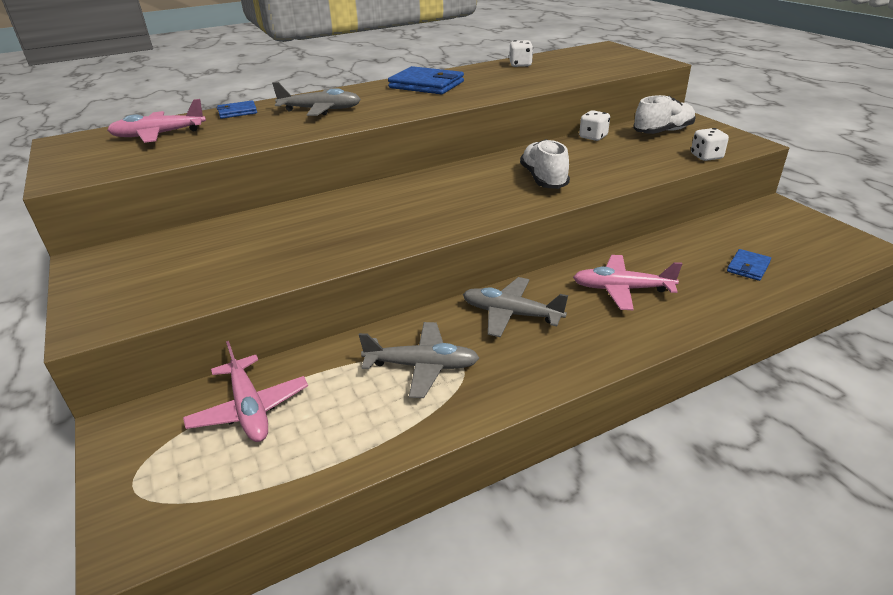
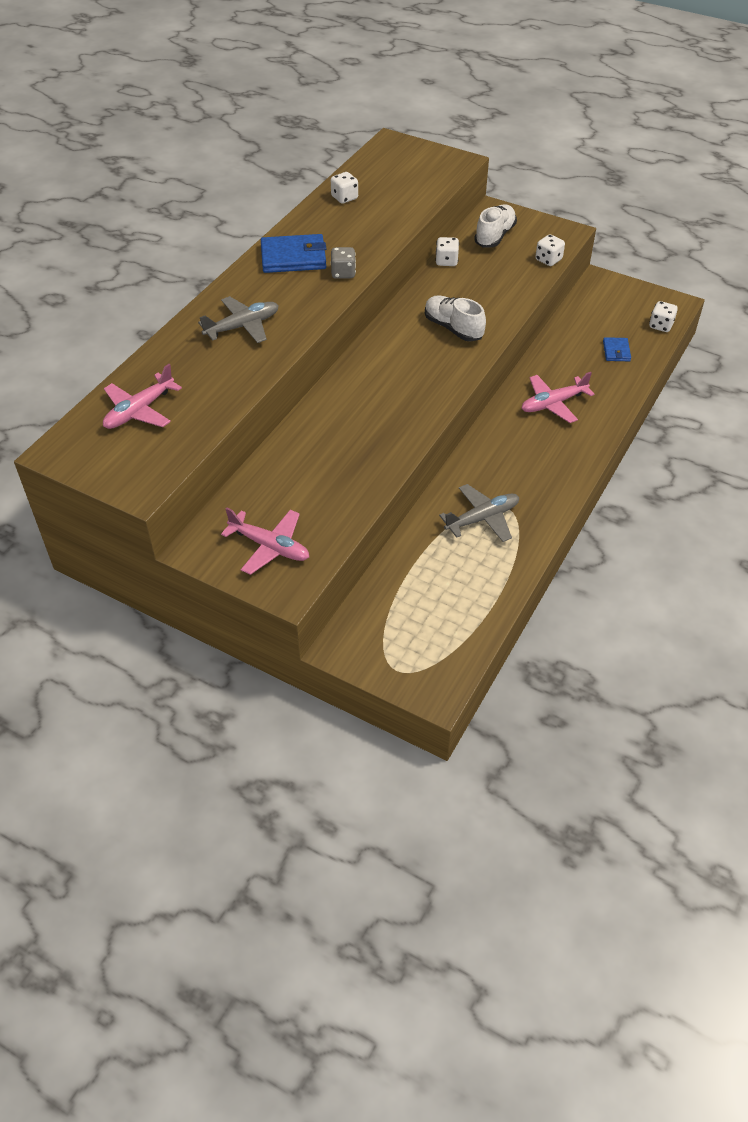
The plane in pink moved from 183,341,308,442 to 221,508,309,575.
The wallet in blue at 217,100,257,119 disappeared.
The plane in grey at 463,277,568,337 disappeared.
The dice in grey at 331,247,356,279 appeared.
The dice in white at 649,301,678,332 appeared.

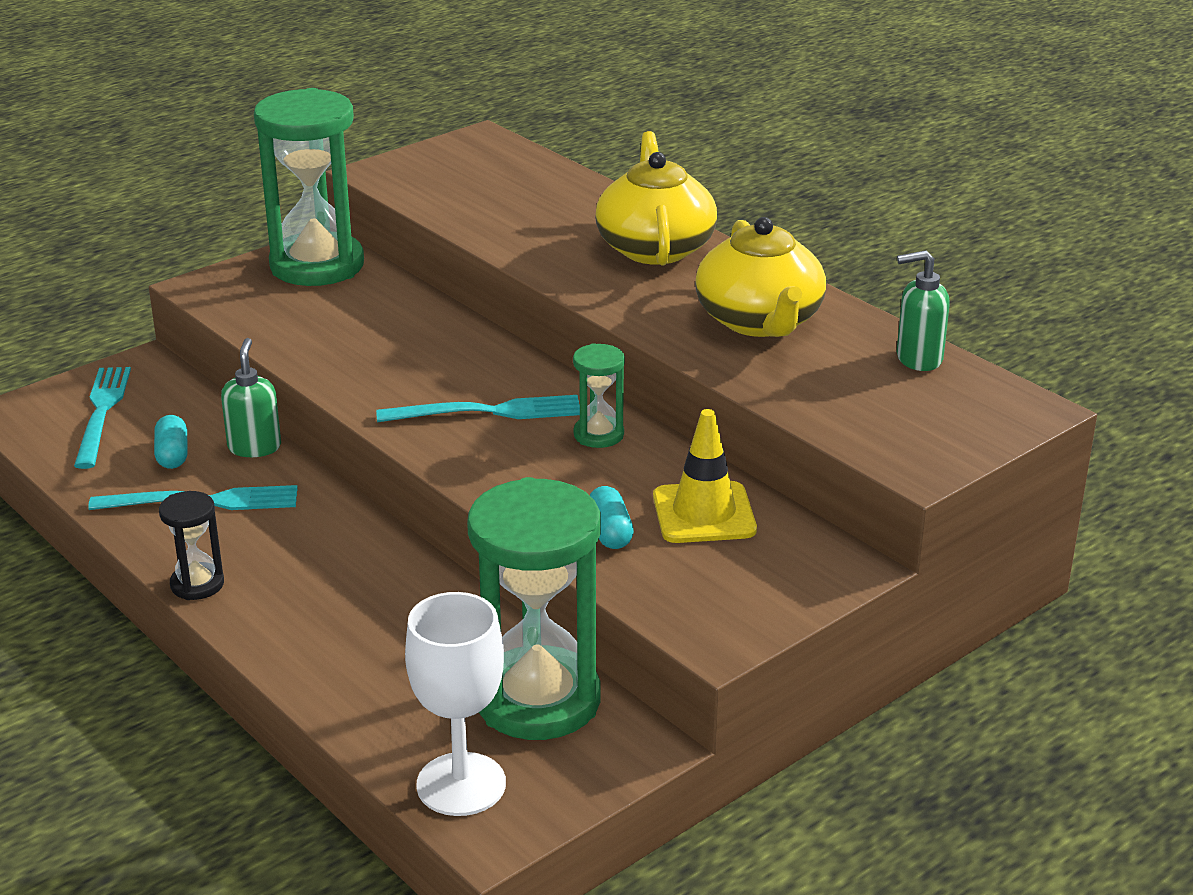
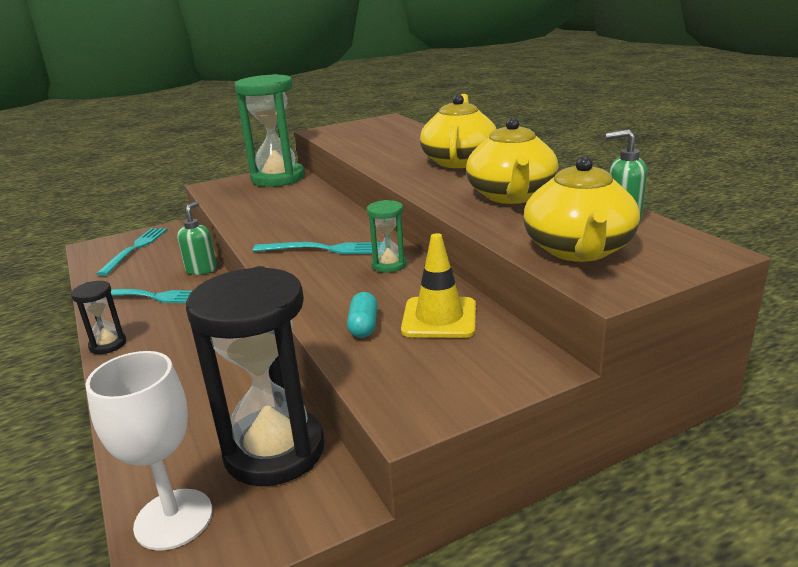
The capsule in turquoise at 154,415,188,469 disappeared.
The hourglass in green at 467,477,601,740 became the hourglass in black at 186,266,325,486.
The teapot in yellow at 523,156,640,262 appeared.

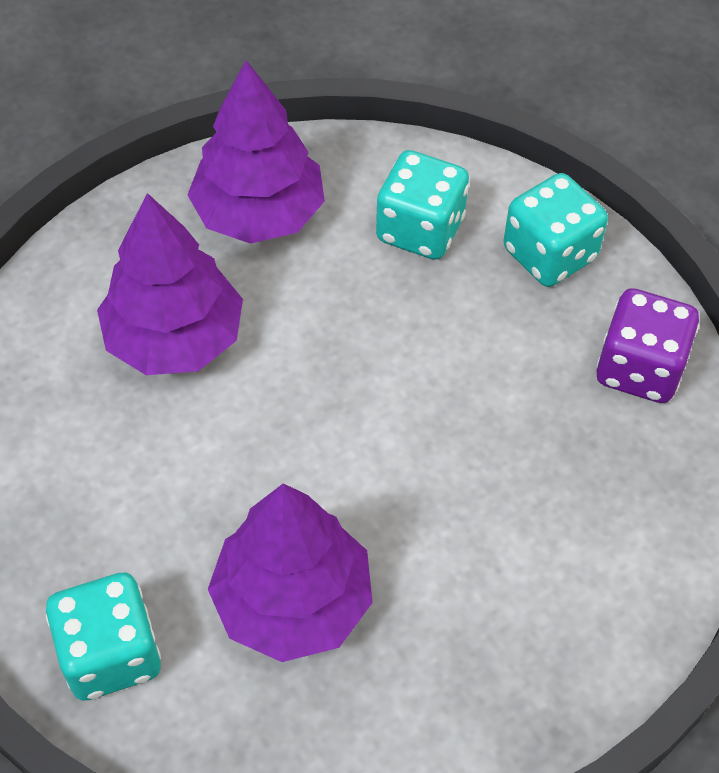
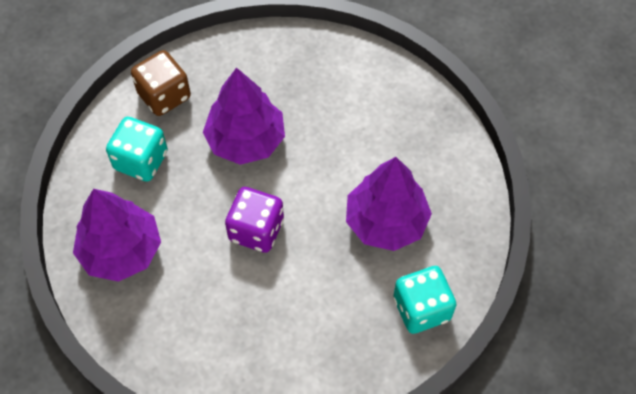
The tree in purple moved from 97,193,243,375 to 203,67,285,165.
The dice in turquoise at 504,173,608,287 became the dice in brown at 131,50,191,116.
The dice in purple moved from 596,288,699,403 to 225,187,284,253.

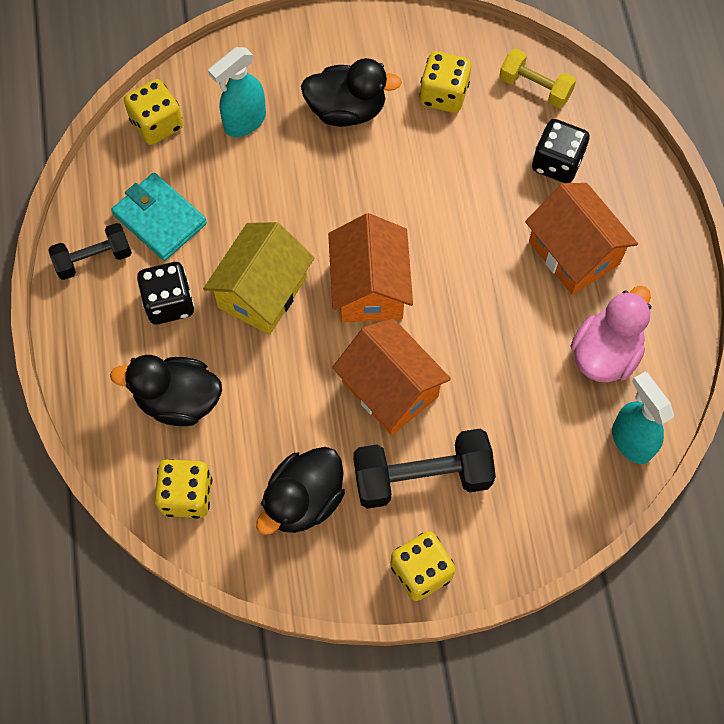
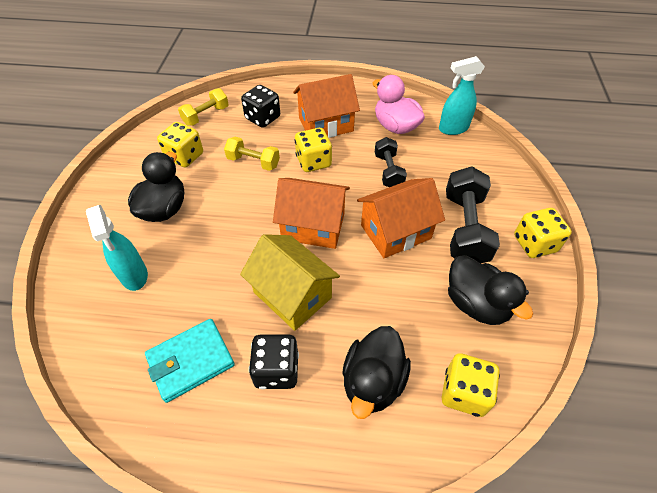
The dumbbell in black moved from 48,223,132,280 to 375,137,407,187.
The dice in yellow moved from 124,79,183,145 to 295,128,332,172.
The dumbbell in yellow at 224,137,280,171 appeared.

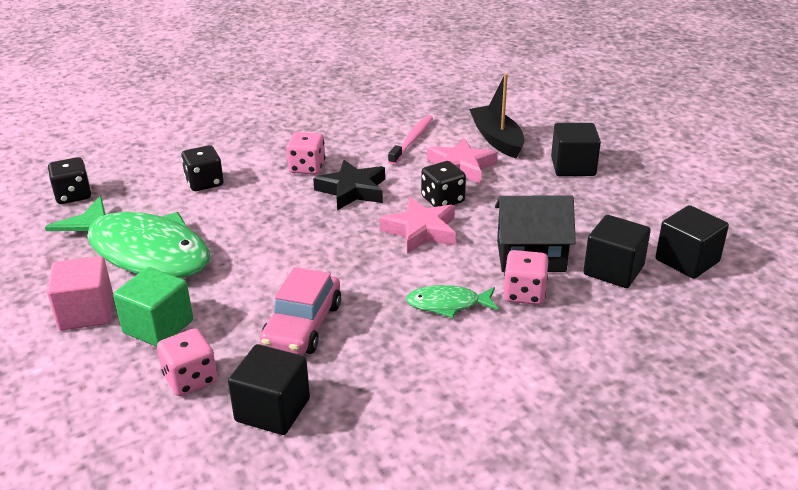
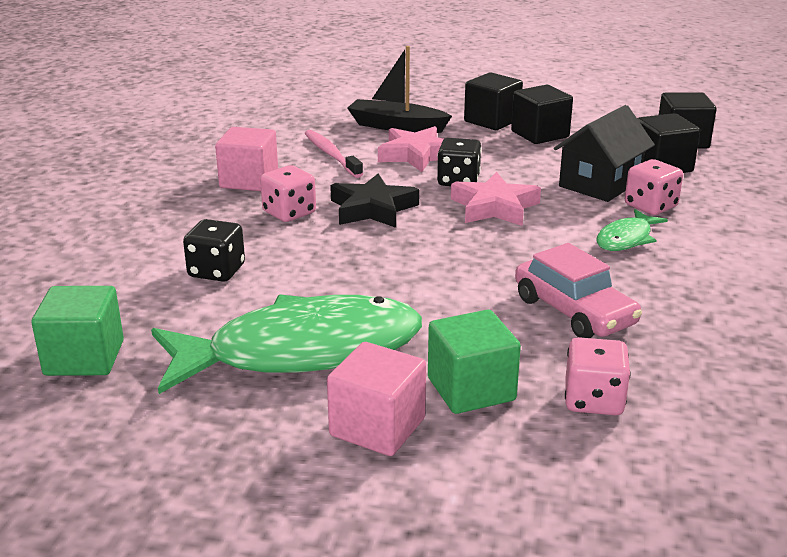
The dice in black at 48,157,91,204 was replaced by the cube in green at 31,286,124,376.
The cube in black moved from 228,344,310,435 to 511,85,573,144.
The cube in pink at 215,127,278,191 appeared.

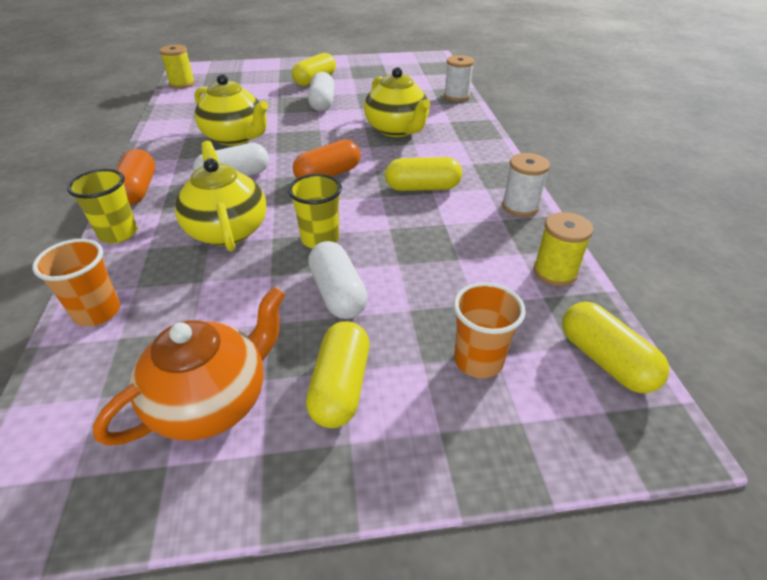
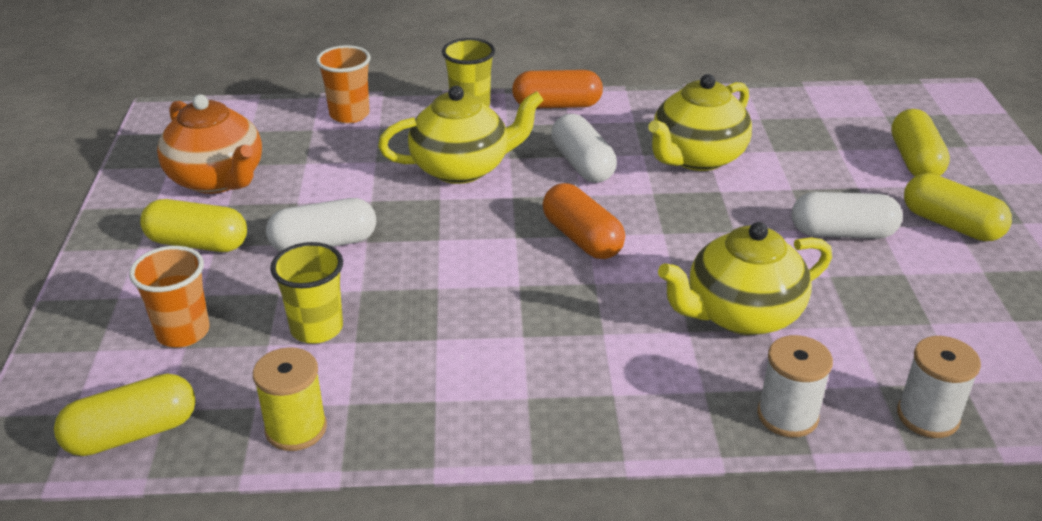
The spool in yellow at 159,44,195,89 disappeared.
The cup in yellow moved from 288,174,342,249 to 270,242,343,344.
The capsule in yellow moved from 385,157,462,191 to 891,109,950,176.
The spool in white moved from 502,153,550,217 to 757,335,833,437.

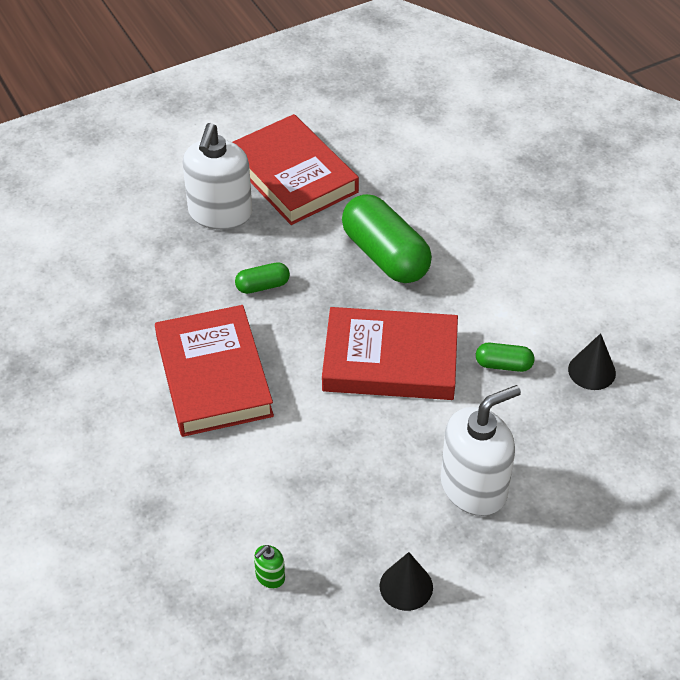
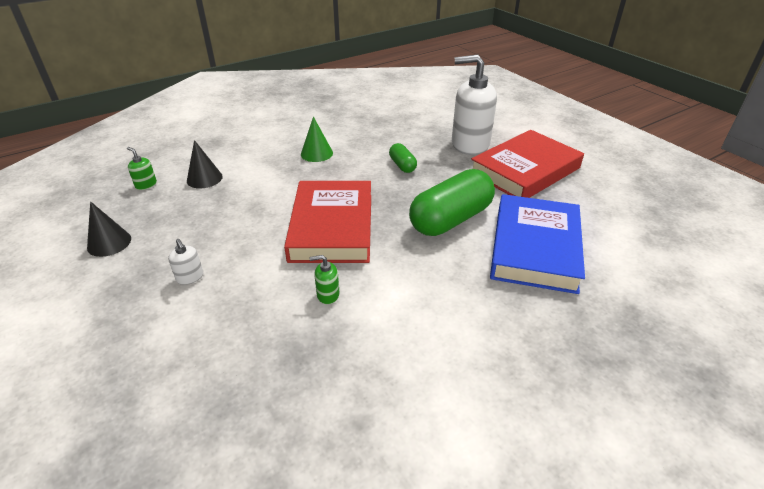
The book in red at 155,305,274,437 was replaced by the cone in green at 301,116,333,162.
The soap dispenser in white at 441,385,521,516 changed to 0.41 times the size.
The capsule in green at 476,343,535,372 was replaced by the soap dispenser in green at 309,255,340,304.
The cone in black moved from 568,333,616,390 to 187,140,223,189.
The book in blue at 490,194,585,294 appeared.

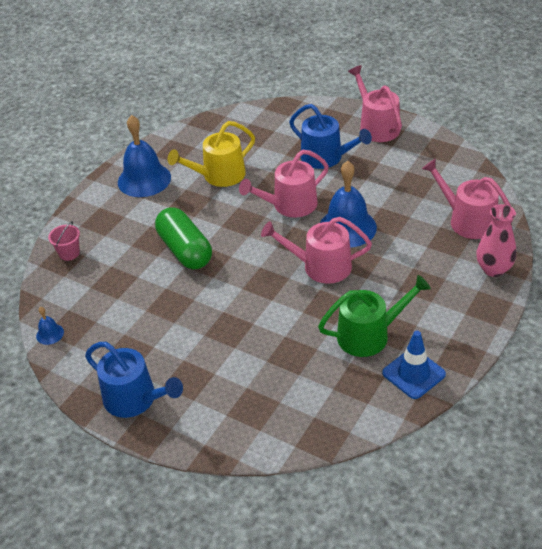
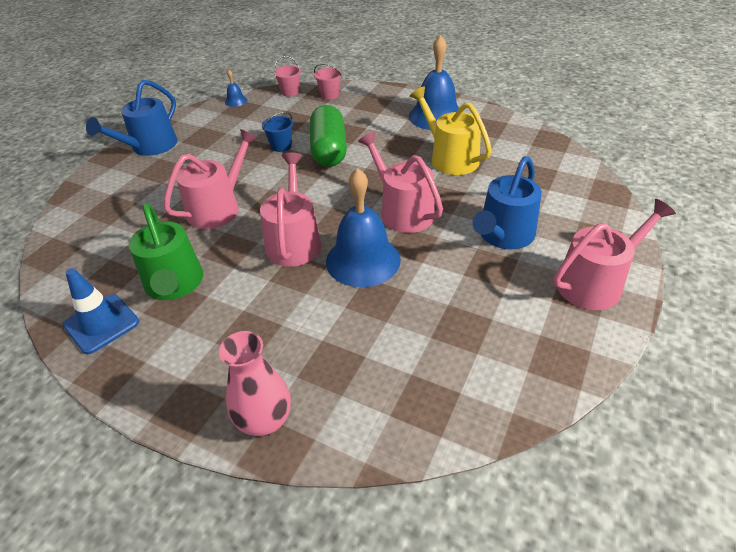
The capsule in green at 155,207,212,269 turned 60 degrees counterclockwise.
The watering can in pink moved from 422,158,513,239 to 164,129,258,229.
The bucket in blue at 262,112,293,152 appeared.
The bucket in pink at 274,56,301,97 appeared.

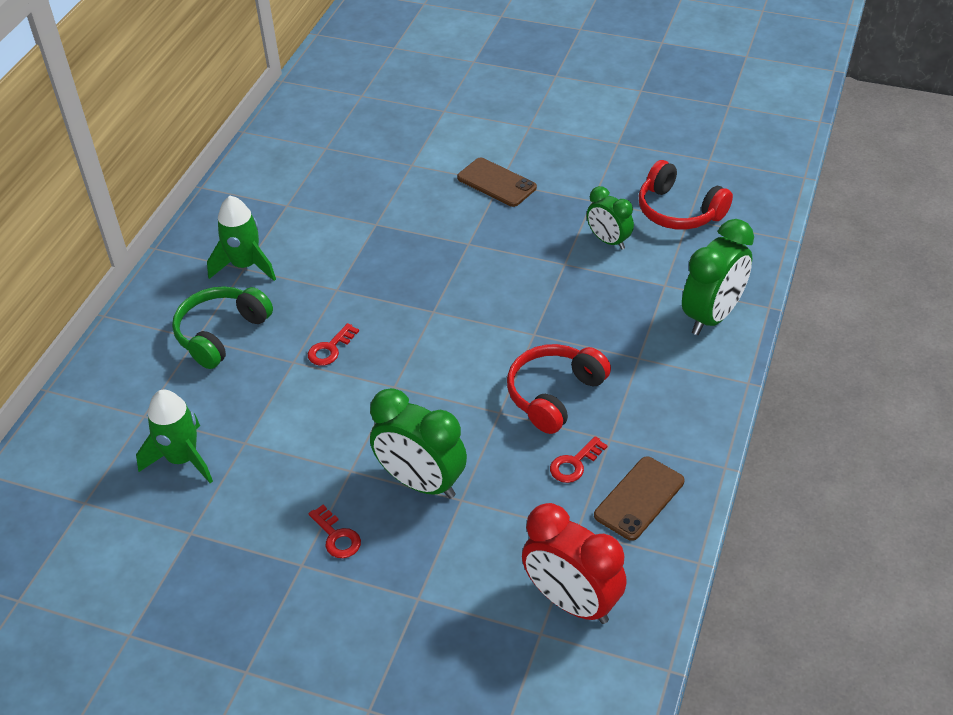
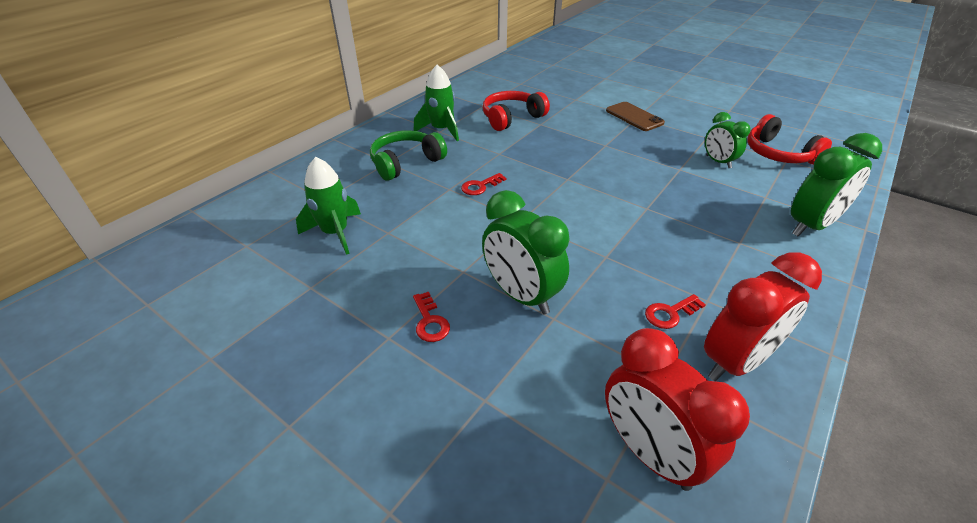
The headphones in red moved from 507,344,611,434 to 483,91,550,131.
The phone in brown at 594,456,685,541 was replaced by the clock in red at 704,252,822,381.

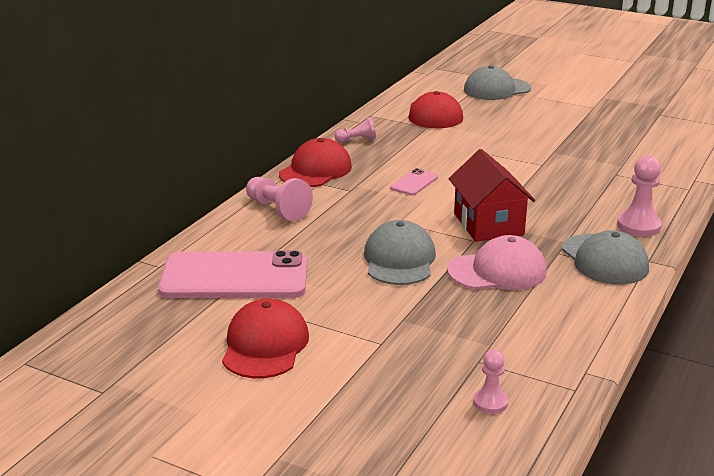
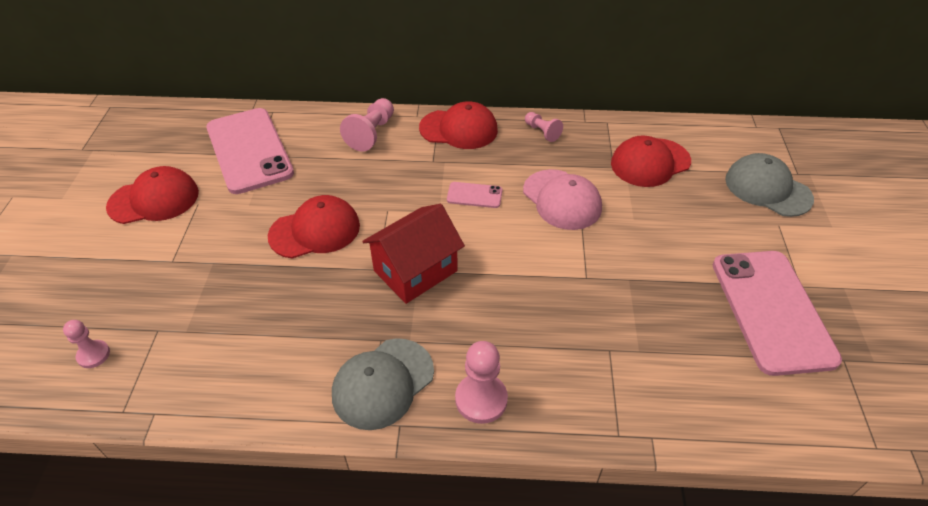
The cap in grey at 364,220,436,285 became the cap in red at 268,195,360,258.
The cap in pink moved from 447,235,547,290 to 523,169,602,230.
The phone in pink at 713,251,842,376 appeared.

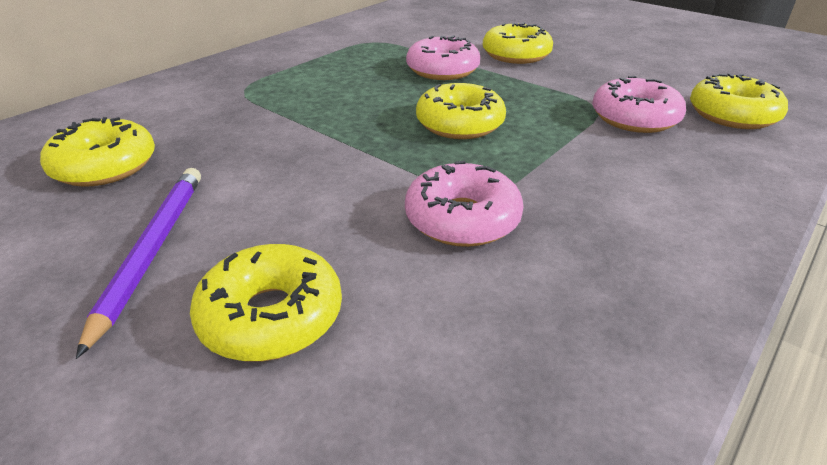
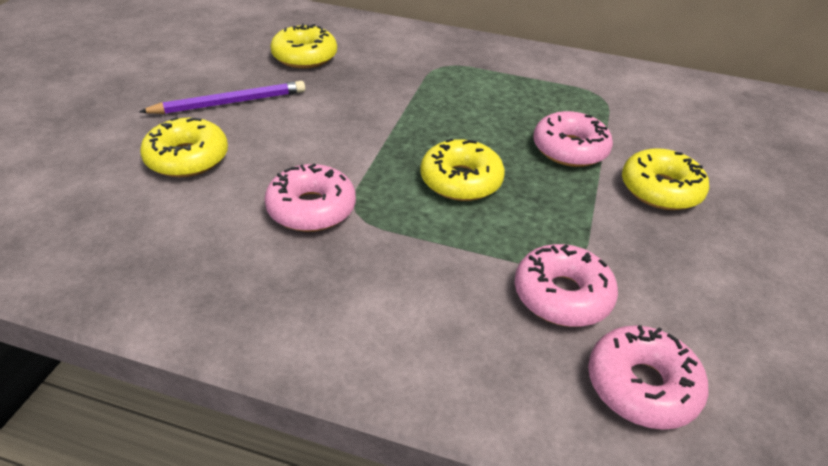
The donut in yellow at 690,73,788,129 became the donut in pink at 588,325,708,430.

